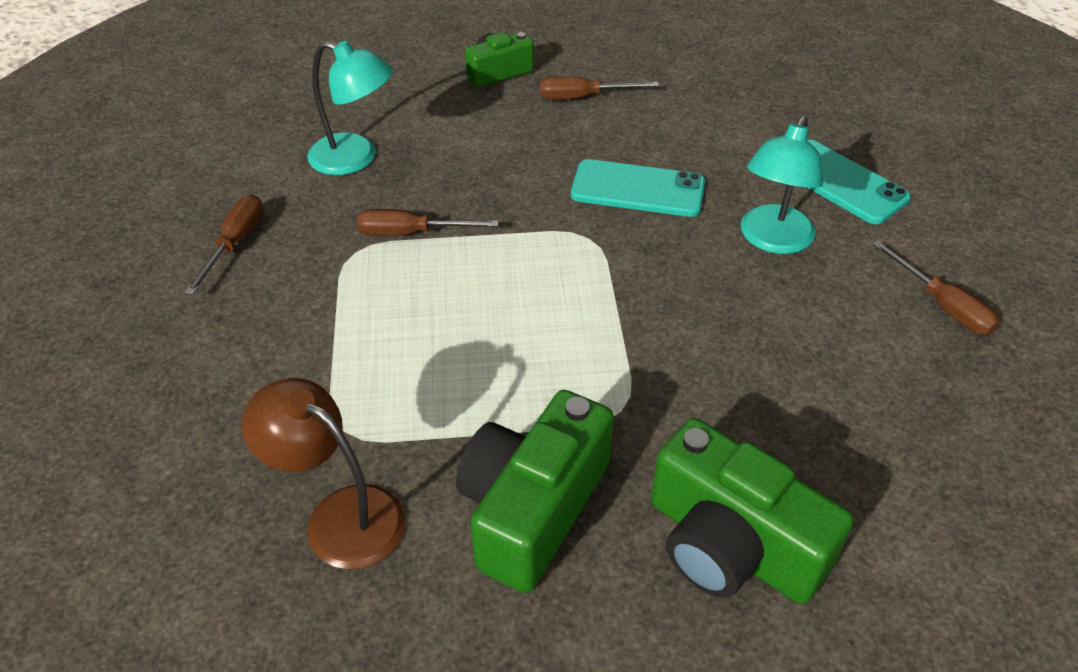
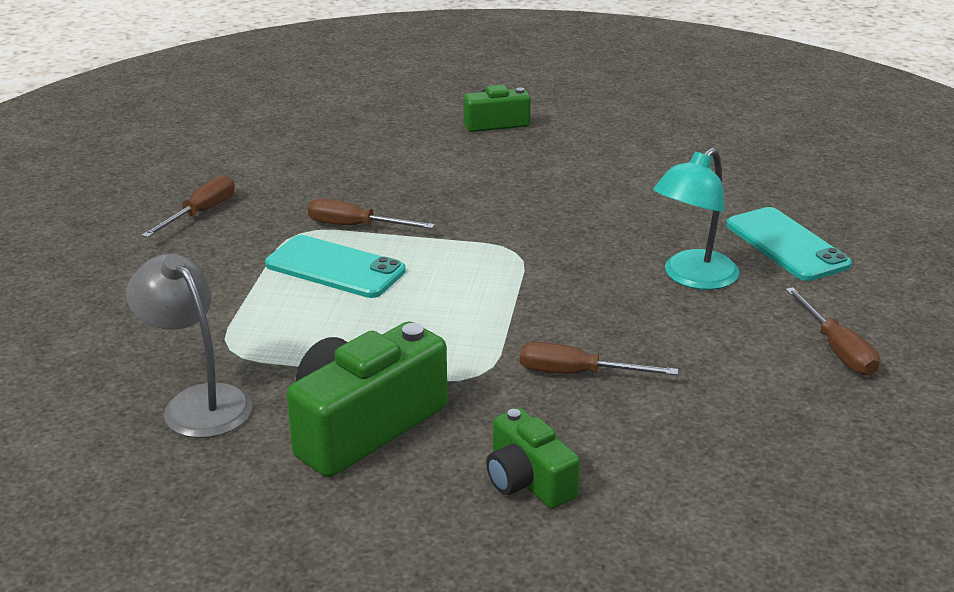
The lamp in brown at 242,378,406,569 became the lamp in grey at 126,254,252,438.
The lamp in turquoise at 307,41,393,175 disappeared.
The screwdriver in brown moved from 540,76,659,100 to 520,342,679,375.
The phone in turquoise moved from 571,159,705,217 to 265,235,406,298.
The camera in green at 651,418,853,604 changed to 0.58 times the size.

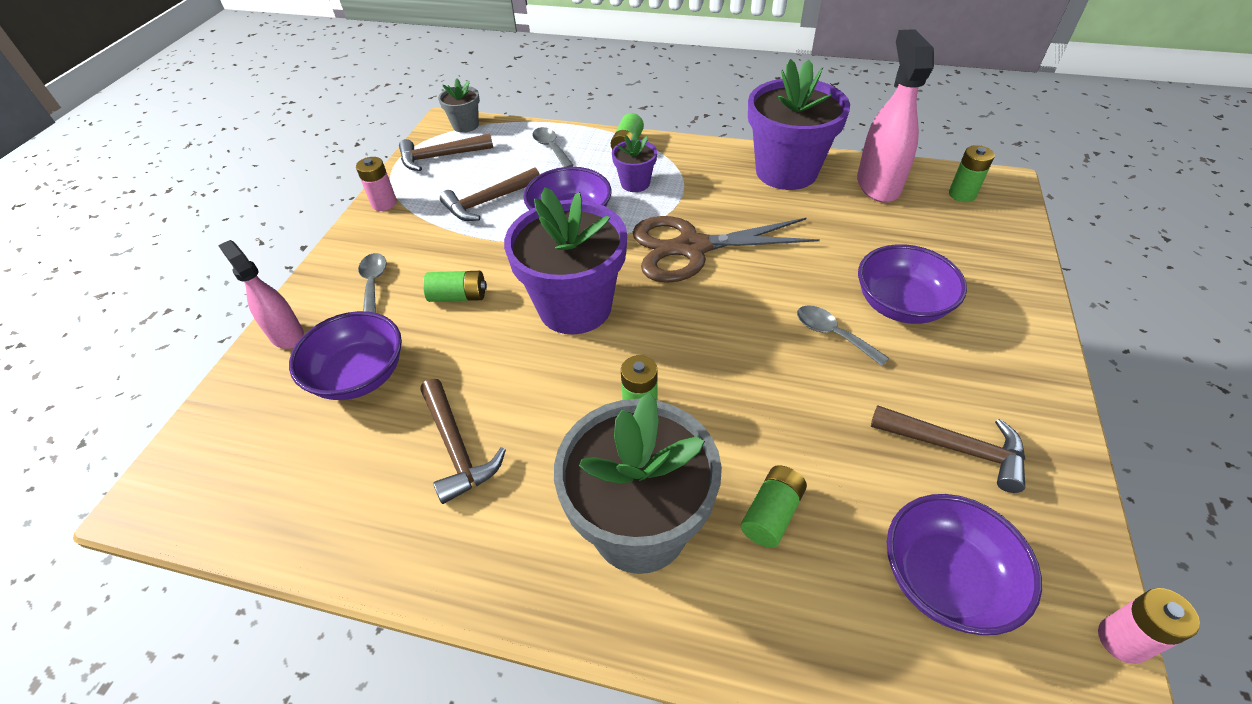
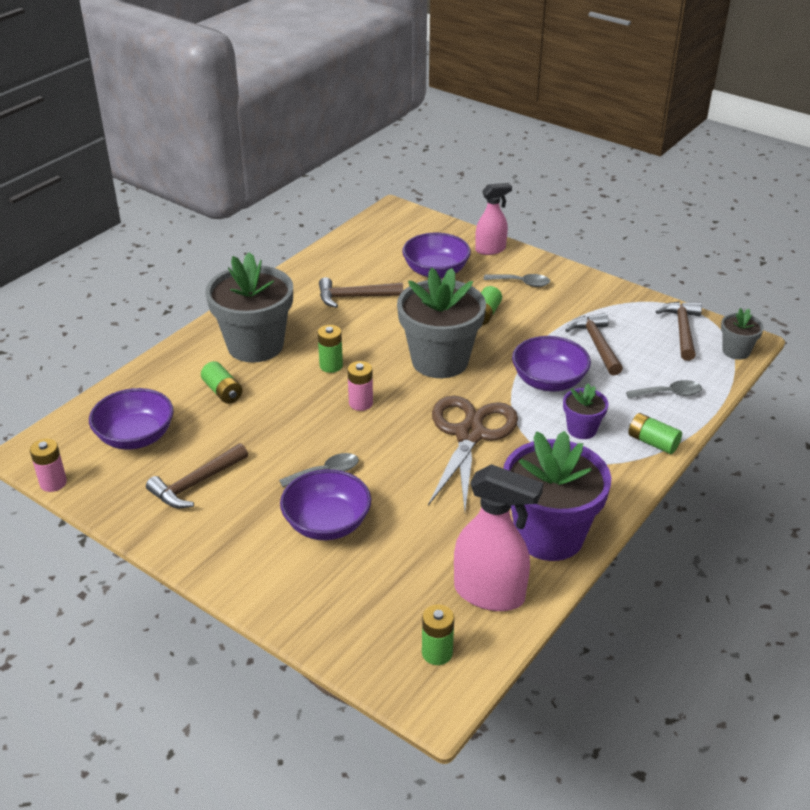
The battery in pink moved from 356,157,397,211 to 347,361,373,411.
The flower pot in purple at 504,187,627,334 became the flower pot in grey at 397,268,486,378.

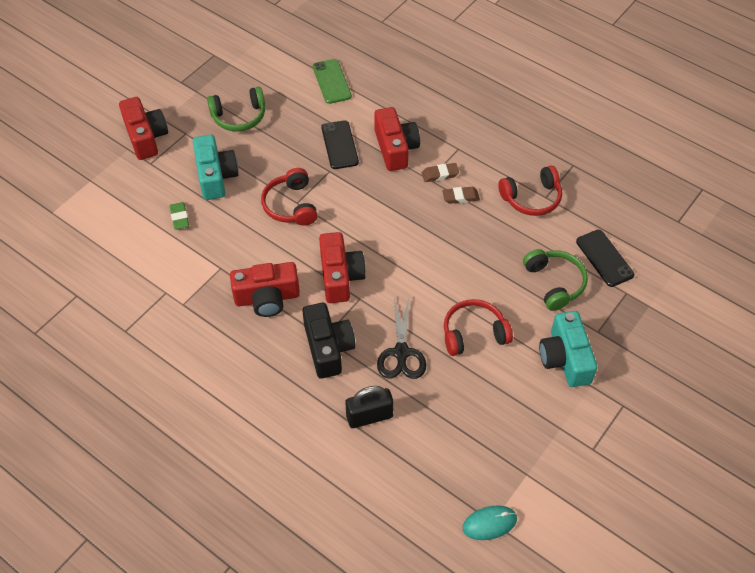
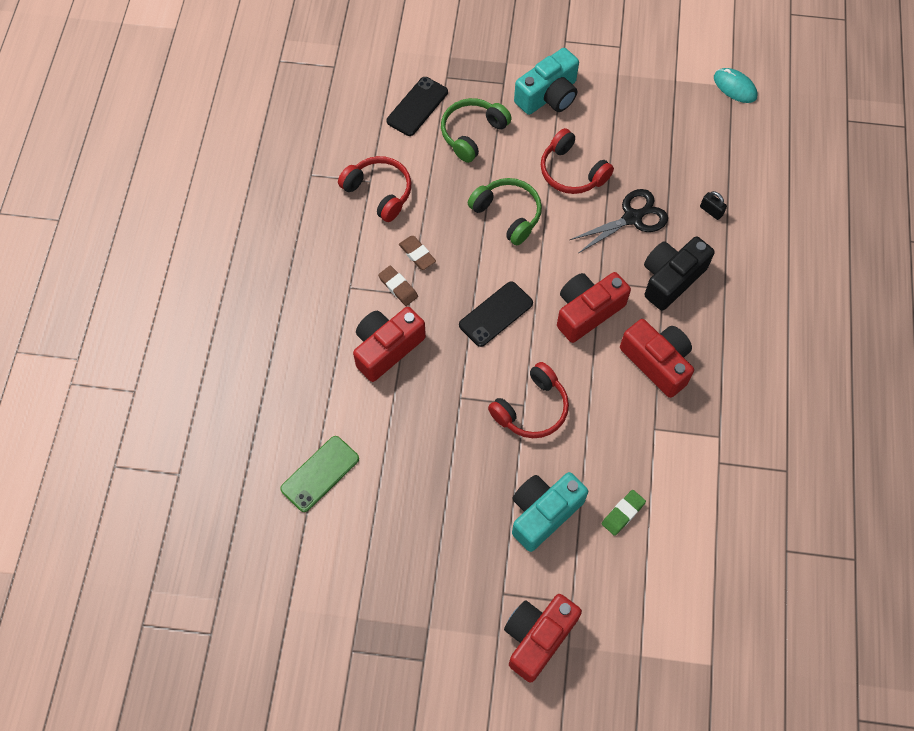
The headphones in green moved from 207,87,265,132 to 468,178,542,245.
The phone in black moved from 321,120,359,169 to 459,281,533,347.
The padlock in black at 345,386,394,428 changed to 0.53 times the size.

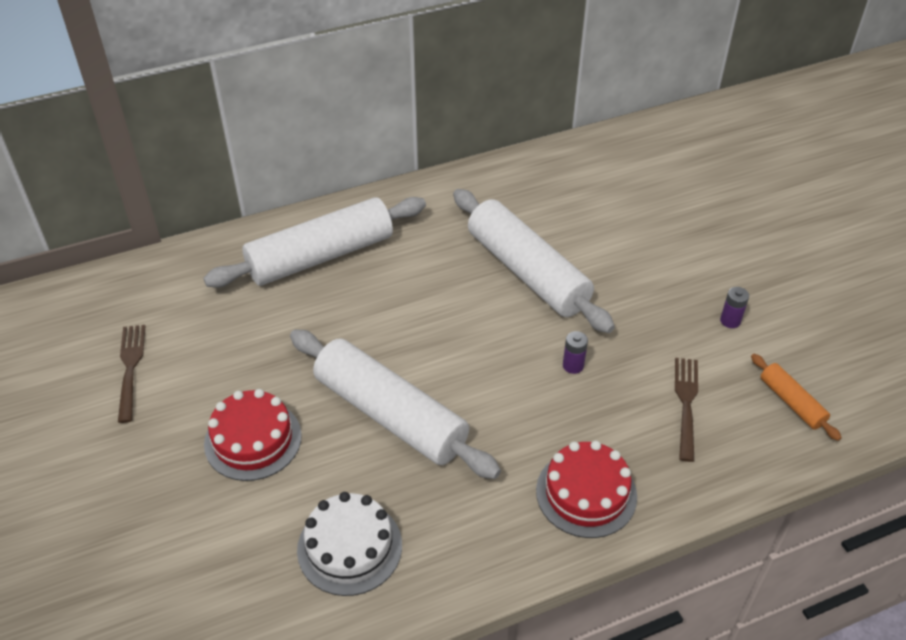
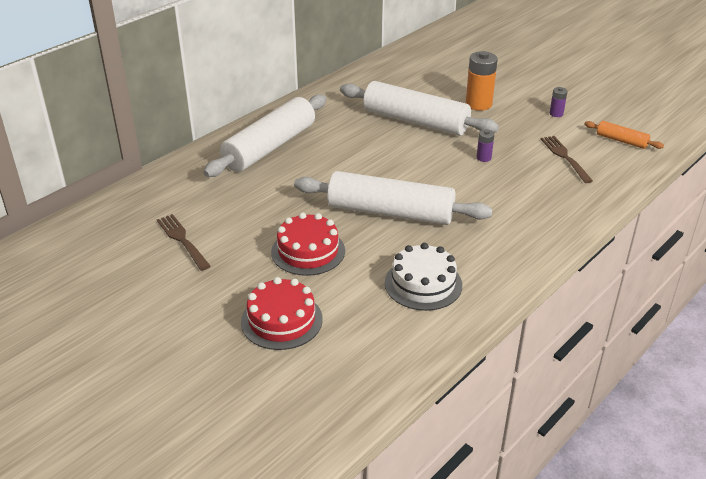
The cake in red moved from 536,441,637,538 to 241,277,323,350.
The battery in orange at 466,51,498,111 appeared.

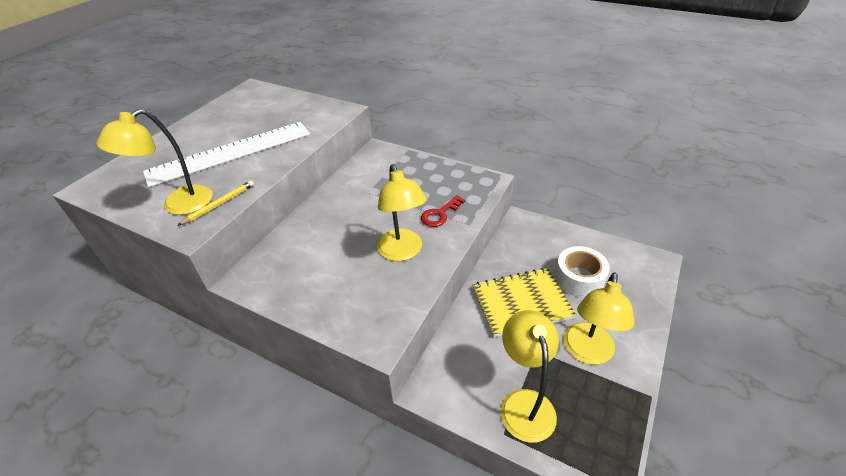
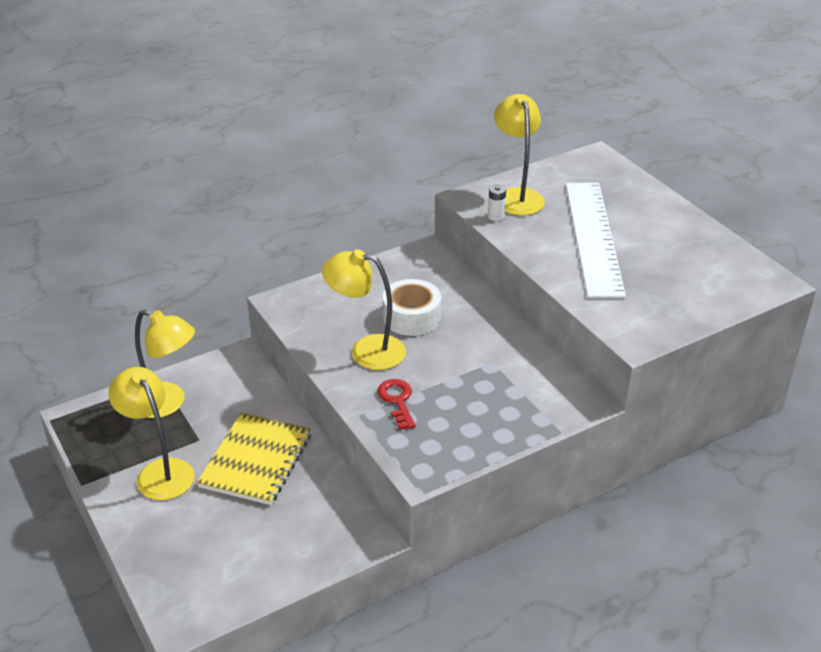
The pencil in yellow at 177,180,254,226 was replaced by the battery in white at 488,185,506,221.
The tape in white moved from 554,246,610,298 to 383,279,441,336.

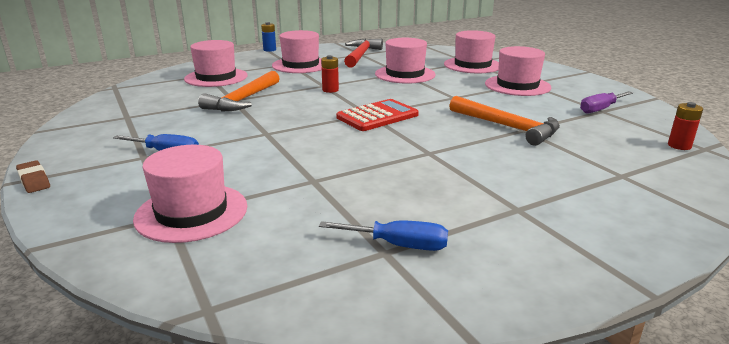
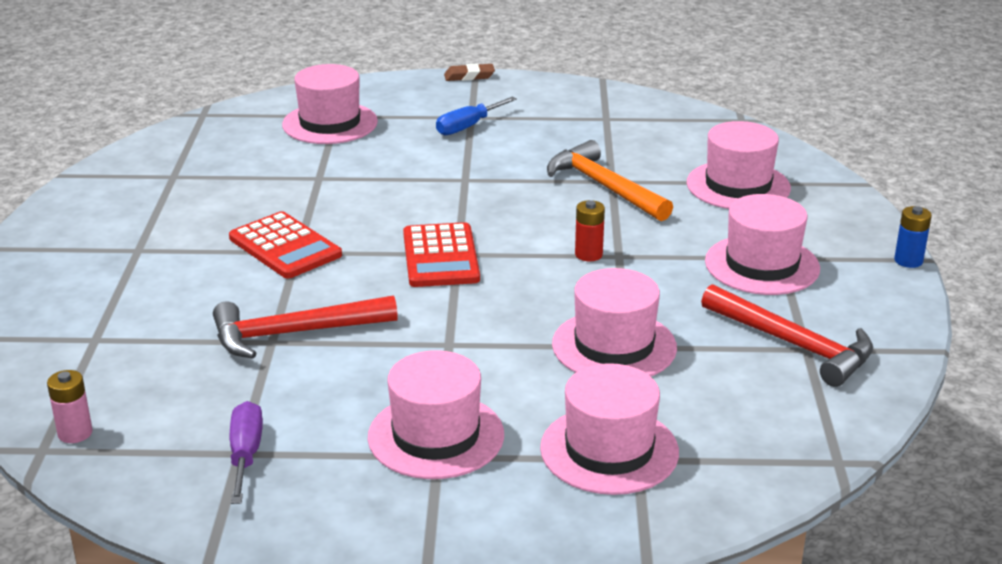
The screwdriver in blue at 319,220,448,251 disappeared.
The hammer in orange at 449,96,560,146 became the hammer in red at 213,295,398,359.
The battery in red at 668,102,703,150 became the battery in pink at 47,370,93,443.
The calculator in red at 229,211,342,279 appeared.

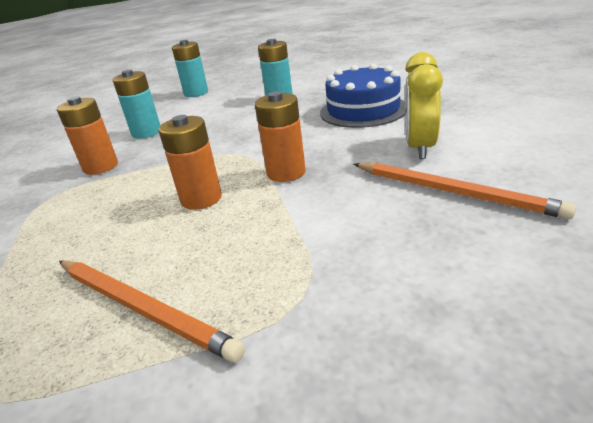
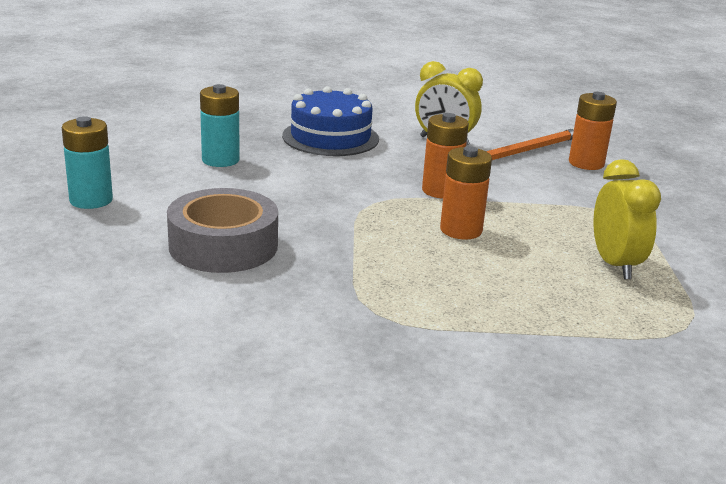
The battery in orange moved from 57,96,118,175 to 569,92,617,170.
The pencil in orange at 59,260,245,362 was replaced by the clock in yellow at 593,159,661,279.
The battery in turquoise at 112,70,160,138 was replaced by the tape in grey at 167,188,278,273.

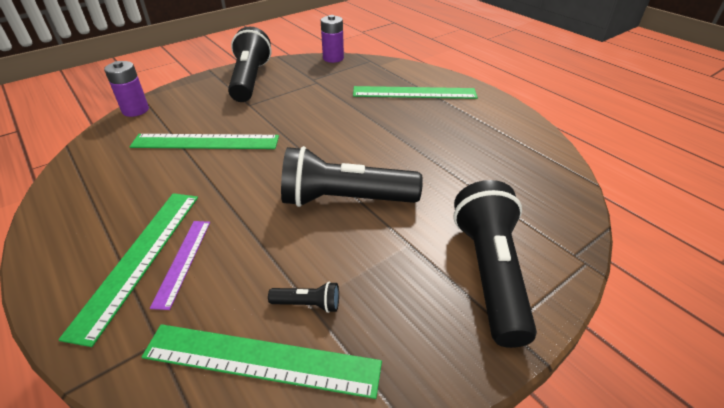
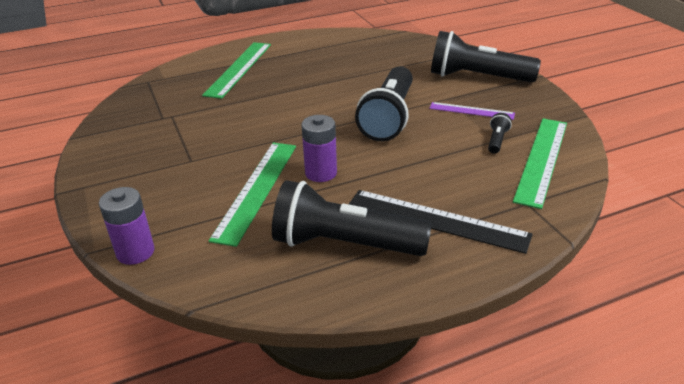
The ruler in green at 58,193,198,347 became the ruler in black at 349,190,533,254.
The ruler in purple moved from 150,221,210,310 to 429,102,515,120.
The flashlight in black moved from 228,26,272,102 to 272,180,432,256.
The battery in purple moved from 321,15,344,63 to 301,115,337,182.

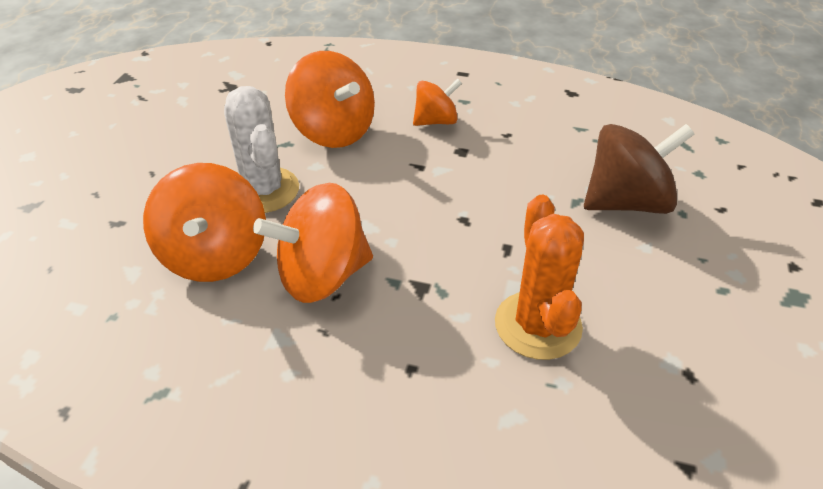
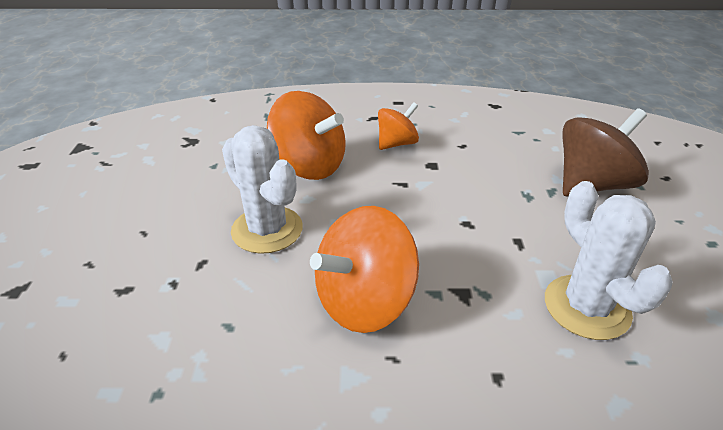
The spinning top in orange at 143,163,266,282 disappeared.
The cactus in orange at 495,195,584,360 became the cactus in white at 545,181,673,340.

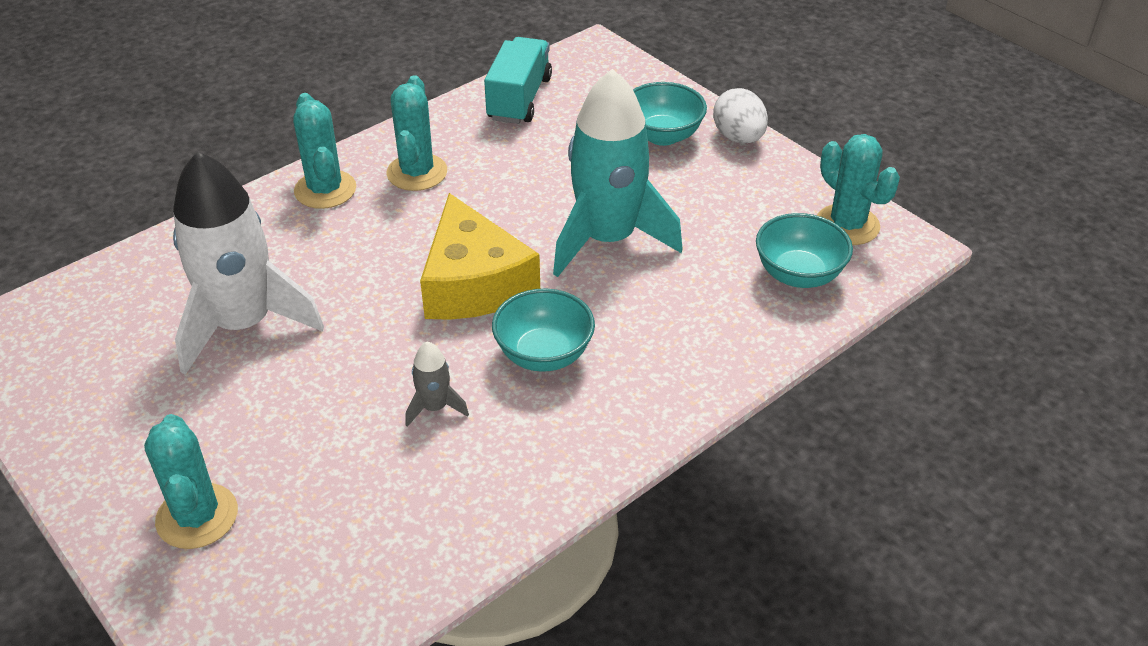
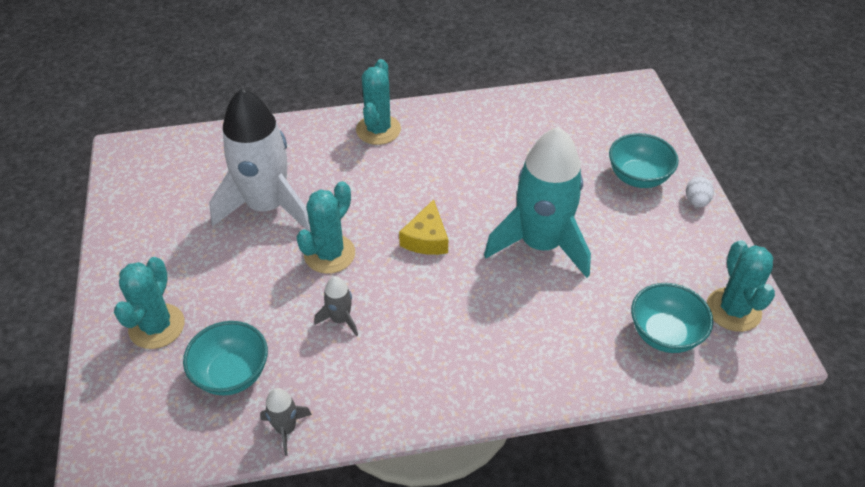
The cactus in turquoise moved from 386,75,447,191 to 296,181,355,274.
The cheese in yellow at 420,193,540,320 changed to 0.55 times the size.
The truck in turquoise at 484,37,552,124 disappeared.
The bowl in turquoise moved from 492,289,595,372 to 183,321,268,395.
The egg in white at 713,88,768,144 changed to 0.64 times the size.
The rocket in grey at 260,388,312,456 appeared.

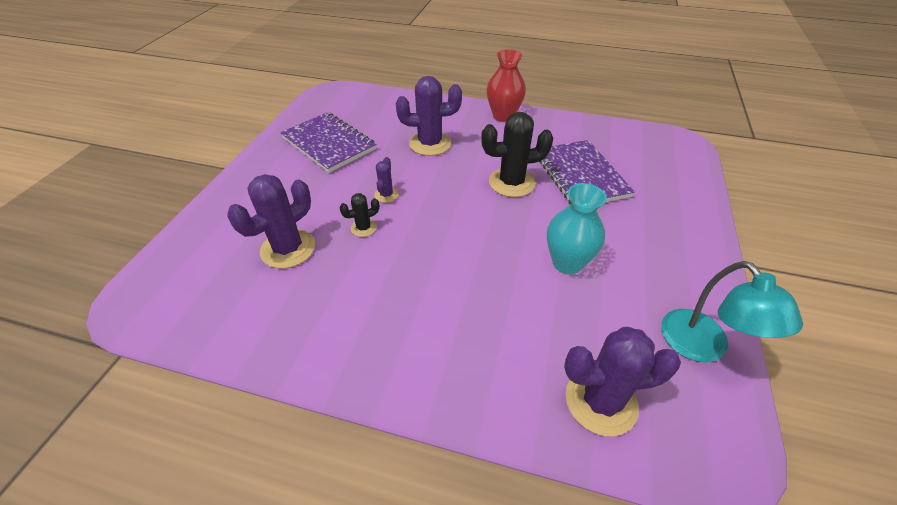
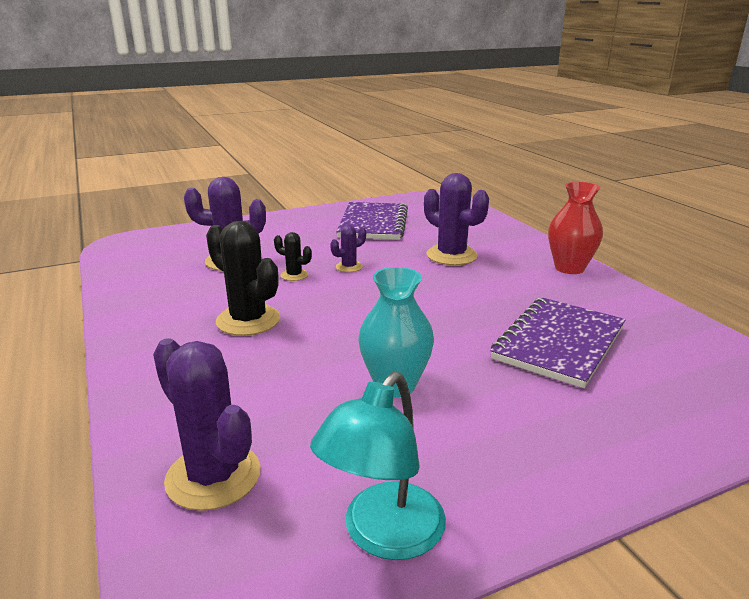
The cactus in black moved from 481,112,553,197 to 206,221,280,336.

